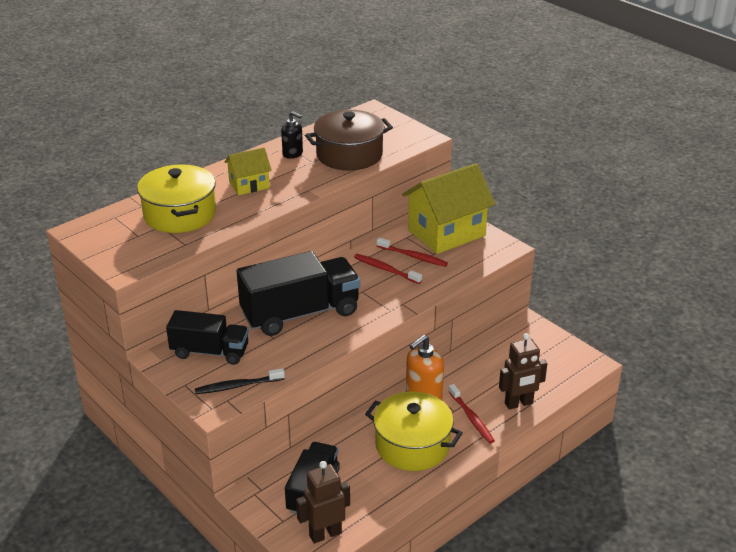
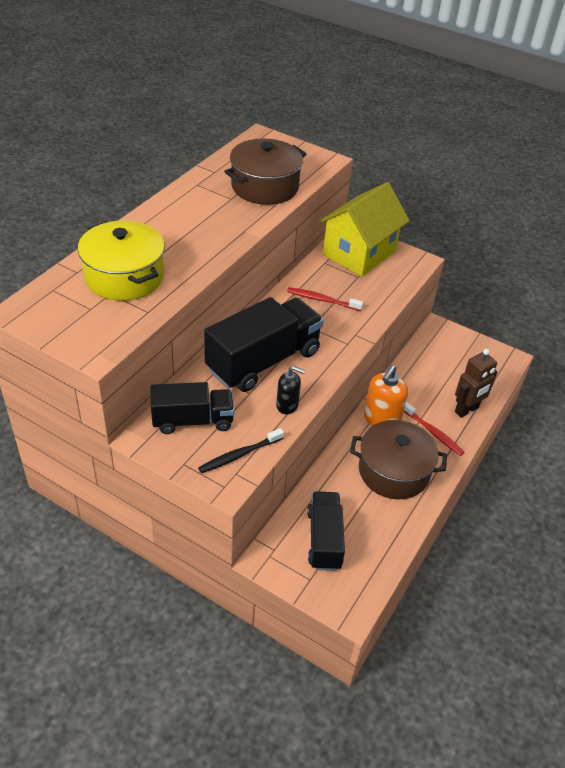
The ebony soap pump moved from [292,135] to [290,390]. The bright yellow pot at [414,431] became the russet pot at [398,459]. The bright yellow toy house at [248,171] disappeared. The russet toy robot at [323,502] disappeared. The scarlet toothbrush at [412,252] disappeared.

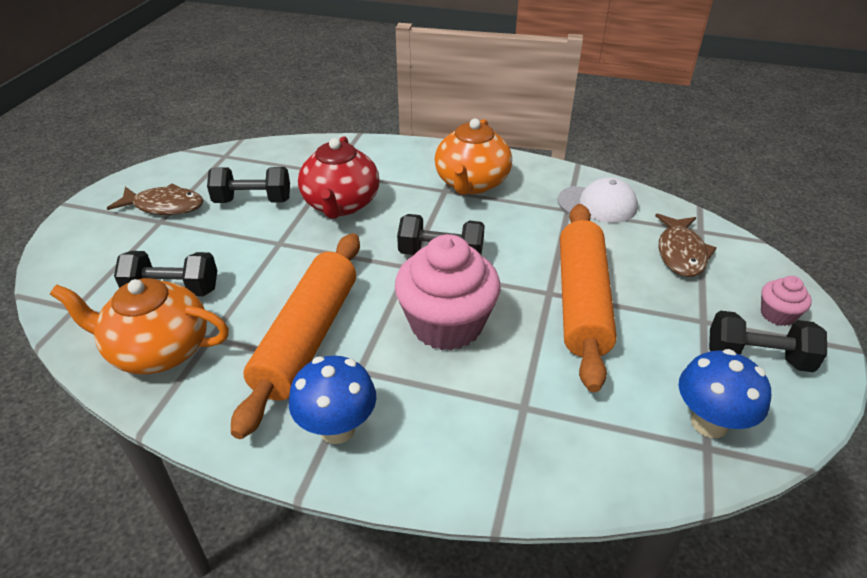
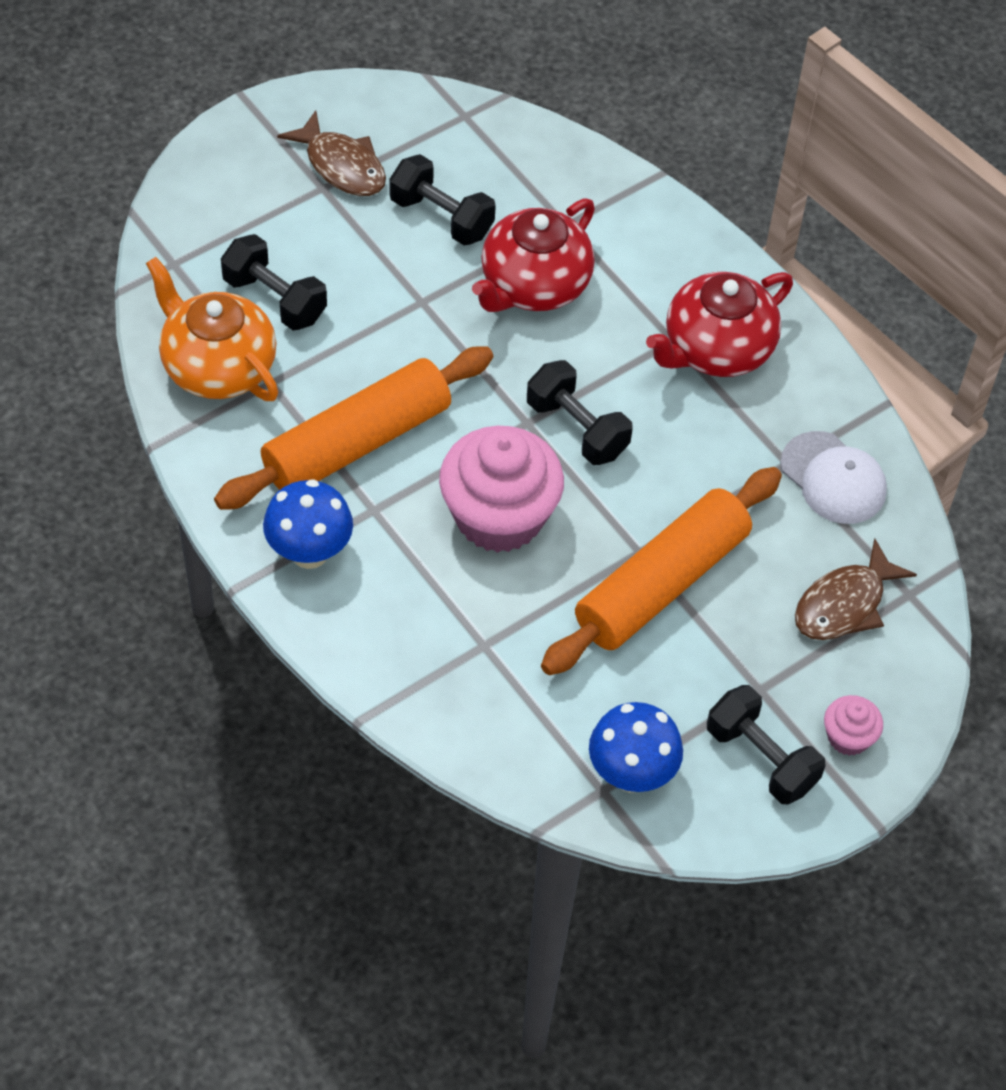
The orange-coloured teapot at [473,157] became the scarlet teapot at [719,324].

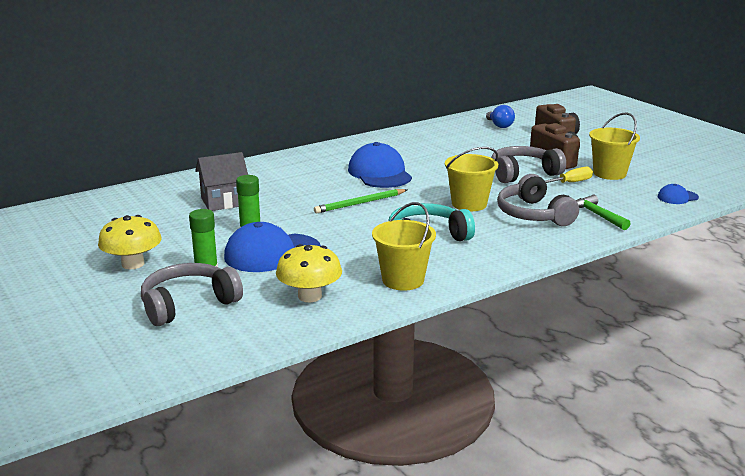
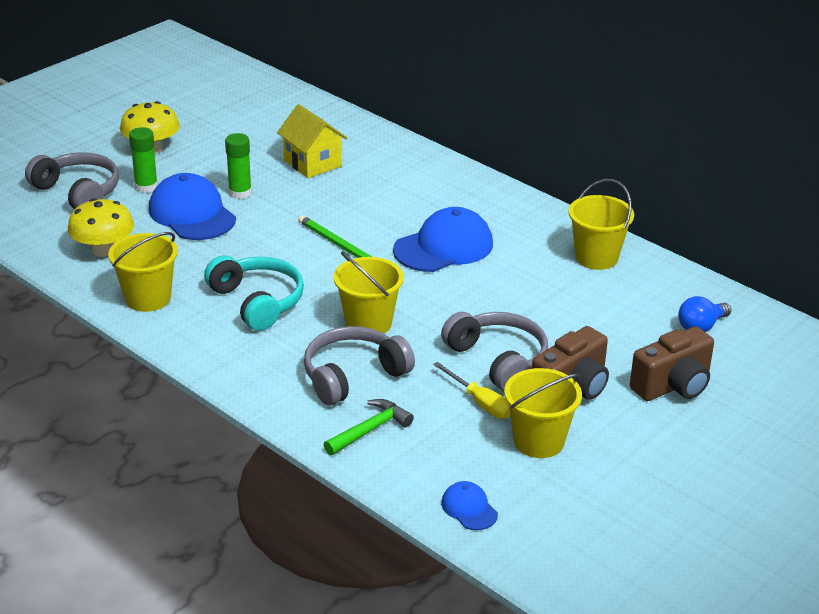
The gray toy house at [221,181] became the bright yellow toy house at [312,141]. The bright yellow bucket at [601,224] appeared.

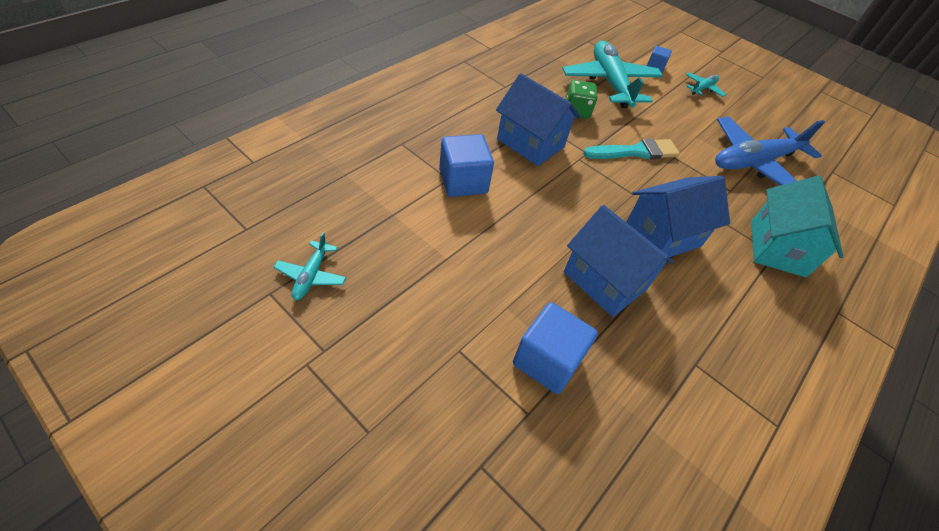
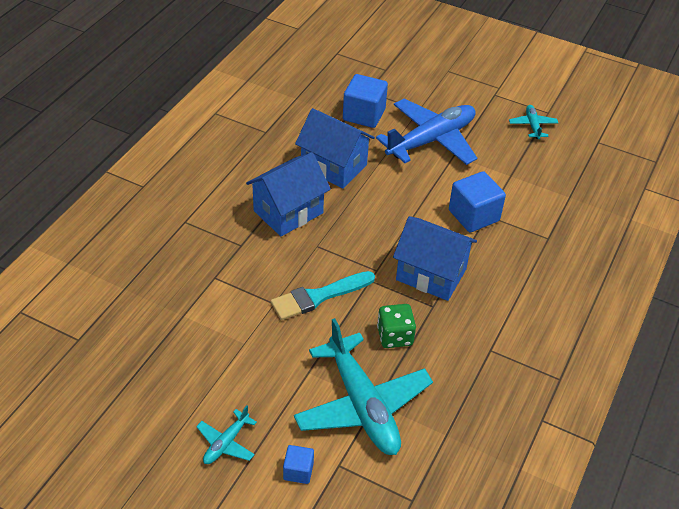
The royal blue plane moved from [770,150] to [426,132]. The teal toy house at [797,226] disappeared.

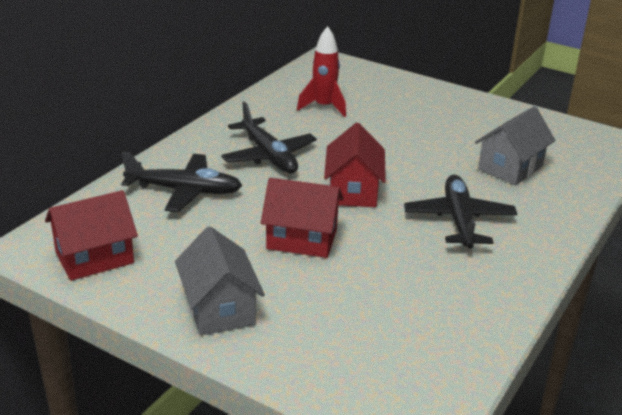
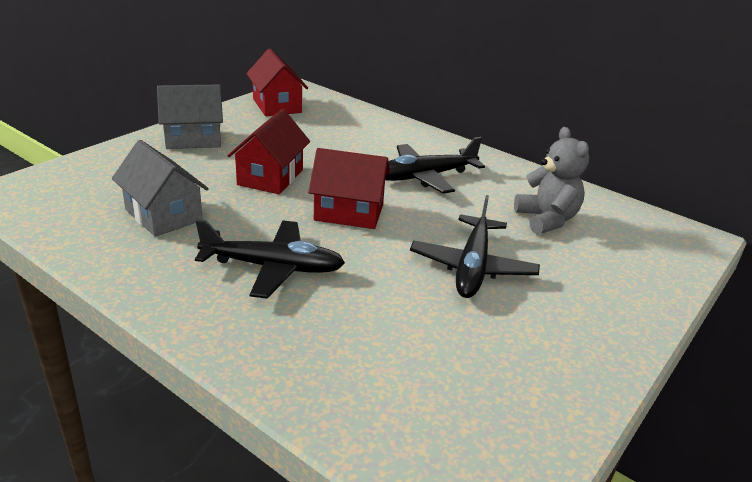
The gray toy house moved from [515,145] to [160,188]. The ebony plane moved from [181,182] to [475,246]. The scarlet toy rocket at [321,71] was replaced by the gray teddy at [551,180].

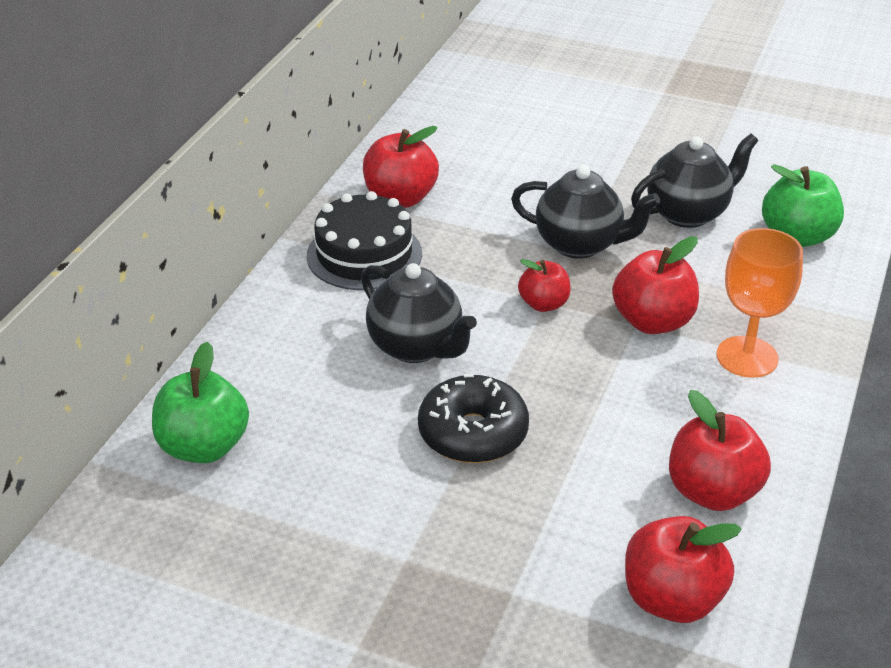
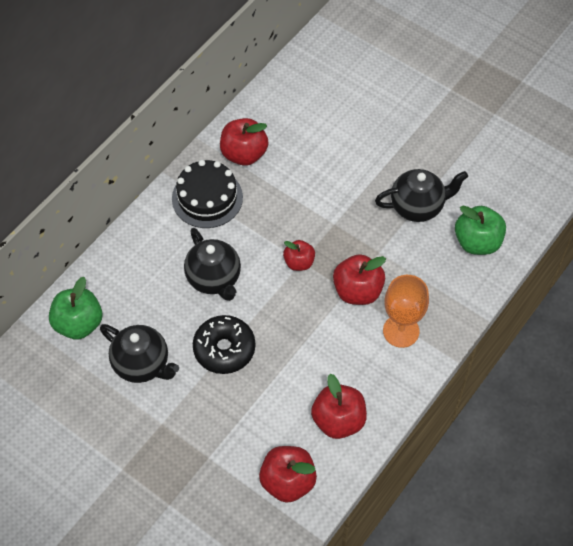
The ebony teapot moved from [585,212] to [139,353].

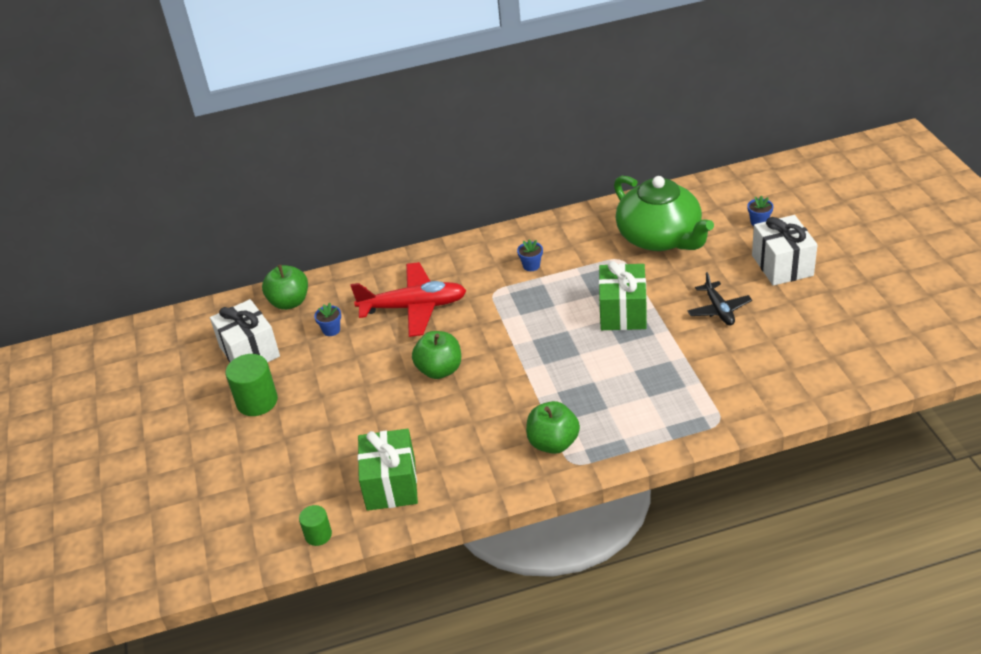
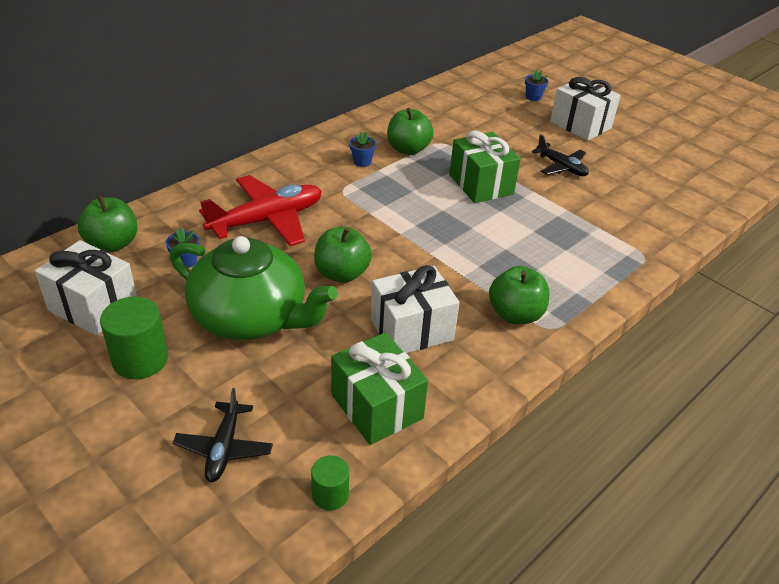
The leaf-green teapot moved from [664,213] to [254,288]. The ebony plane at [223,435] appeared. The pure white wrapped gift at [415,309] appeared. The leaf-green apple at [410,131] appeared.

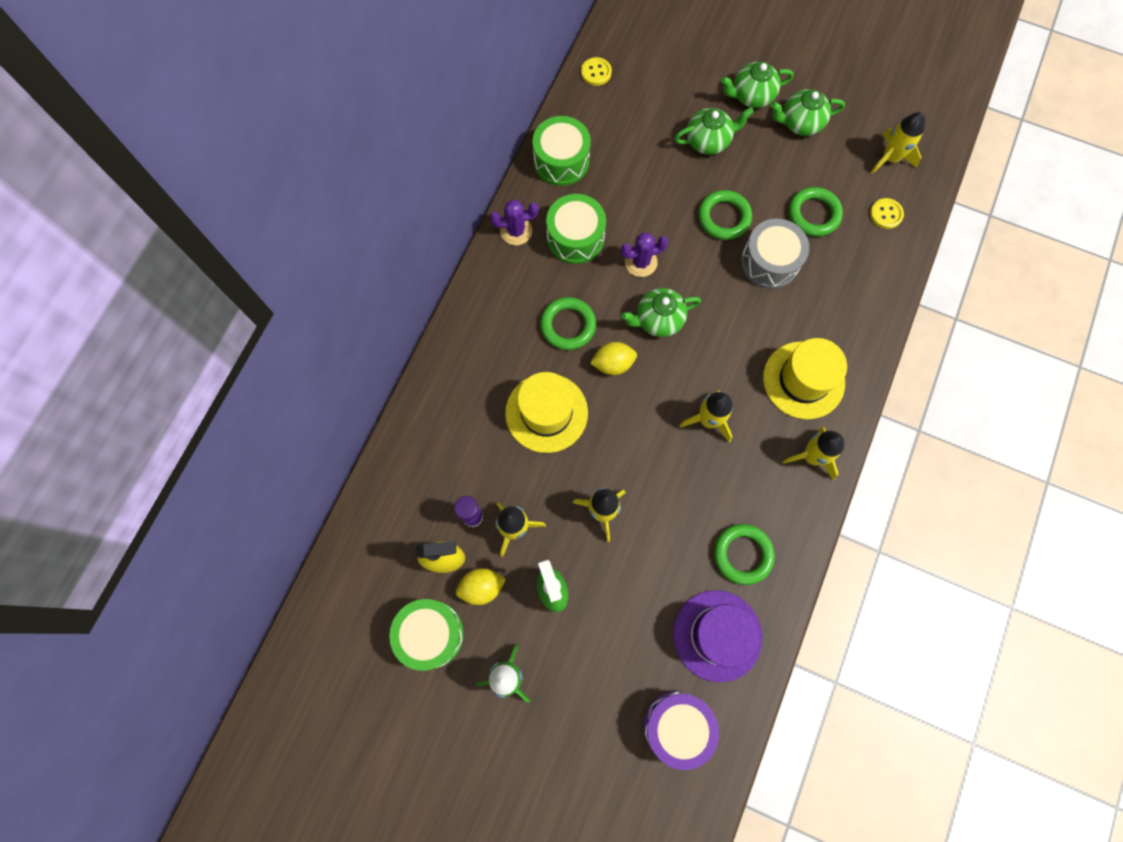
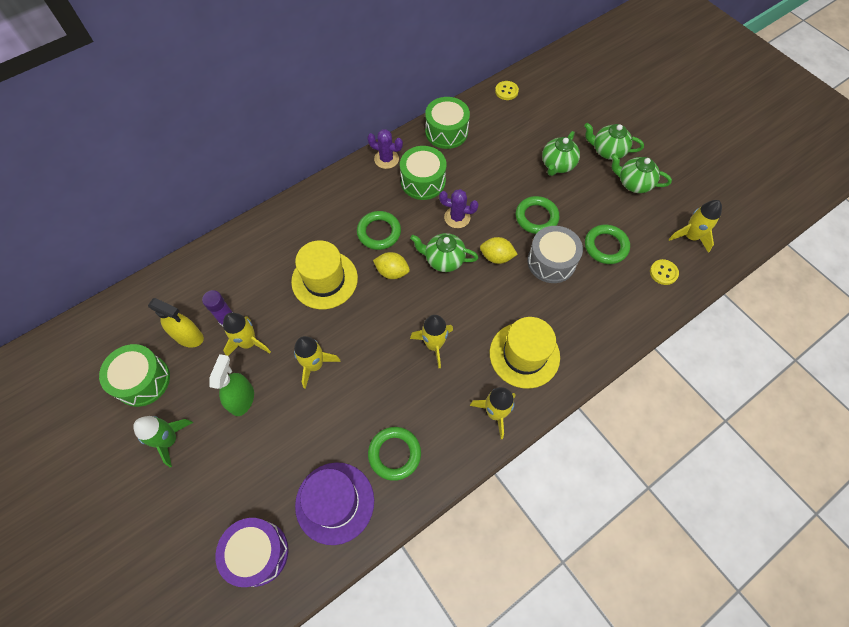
The bright yellow lemon moved from [481,586] to [499,250]. The leaf-green teapot at [714,131] turned 105 degrees clockwise.

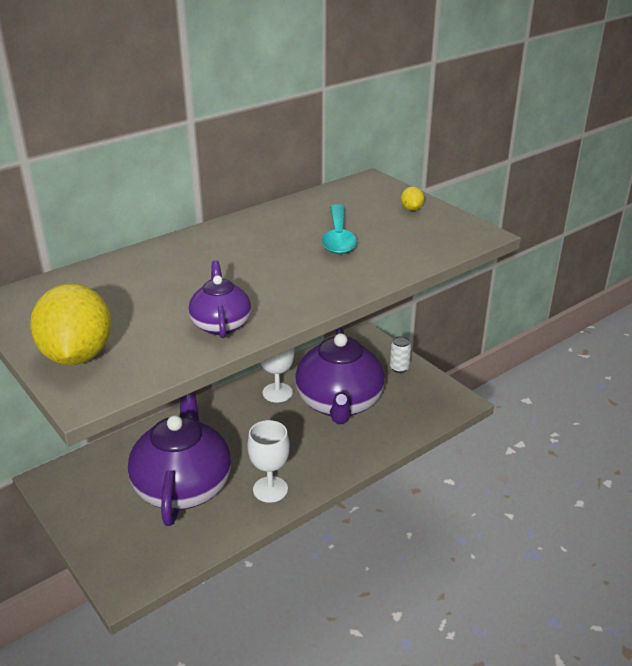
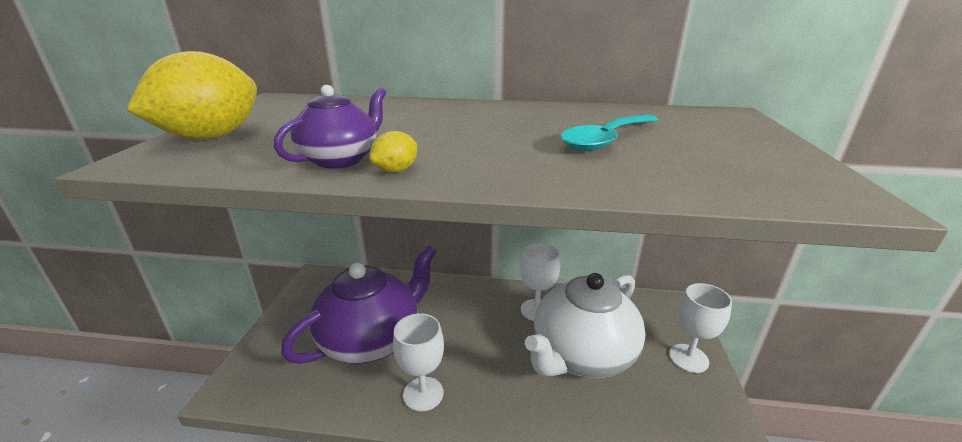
The bright yellow lemon moved from [412,199] to [393,152]. The purple teapot at [340,375] became the pure white teapot at [585,325]. The pure white can at [400,354] was replaced by the pure white chalice at [700,328].

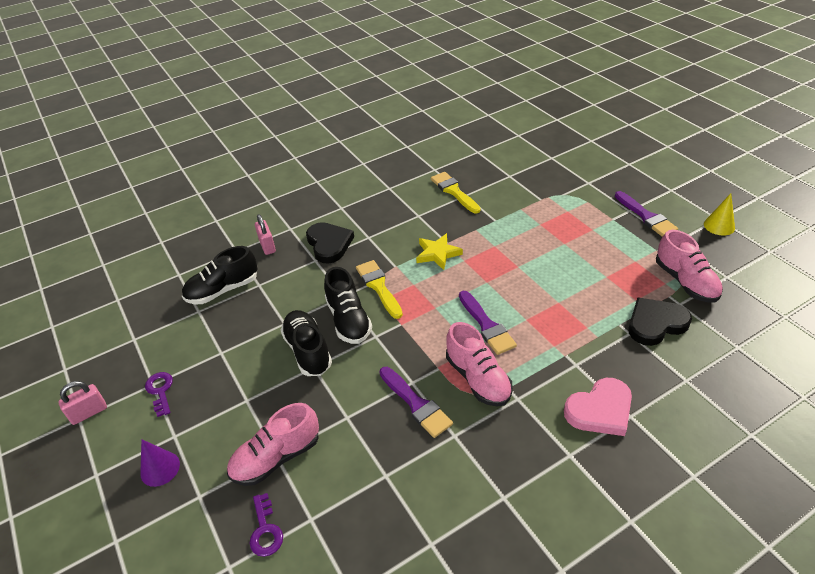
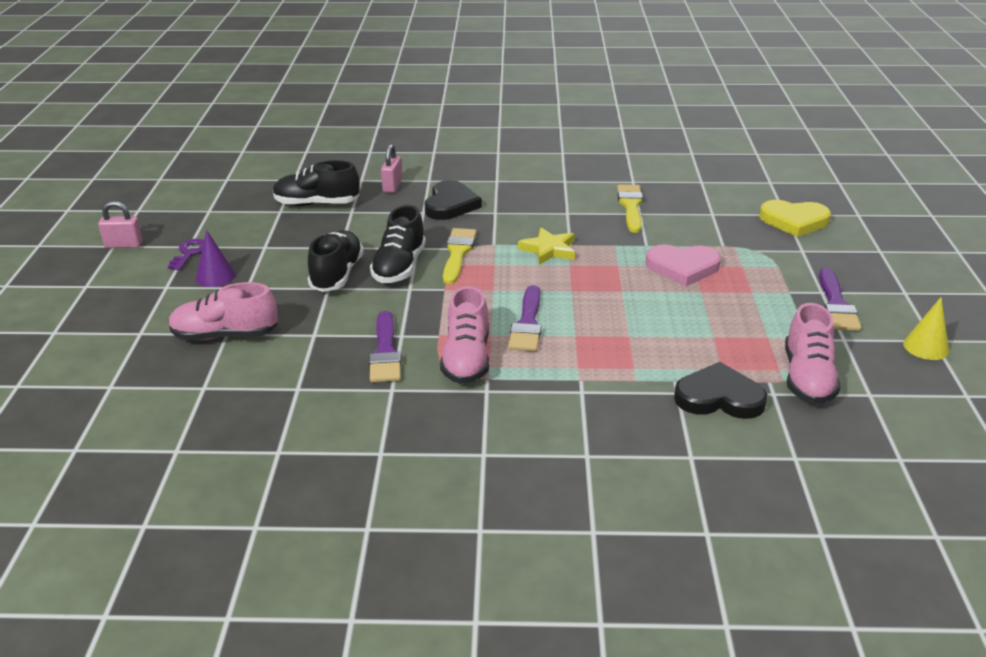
The purple cone shape moved from [160,463] to [215,258]. The pink heart moved from [598,407] to [683,265]. The bright yellow heart at [795,218] appeared. The purple door key at [266,525] disappeared.

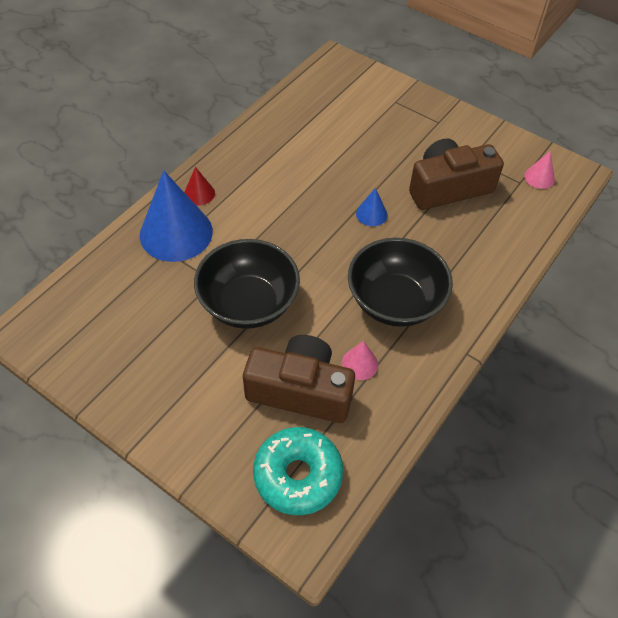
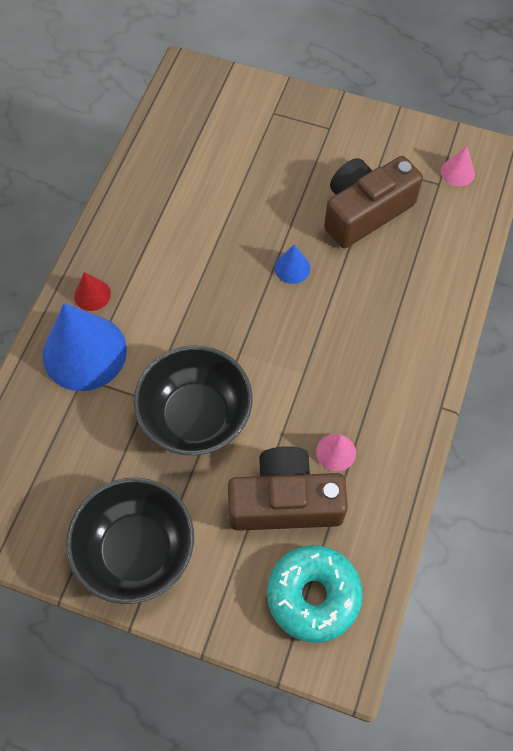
The ebony serving bowl moved from [400,282] to [130,541].

